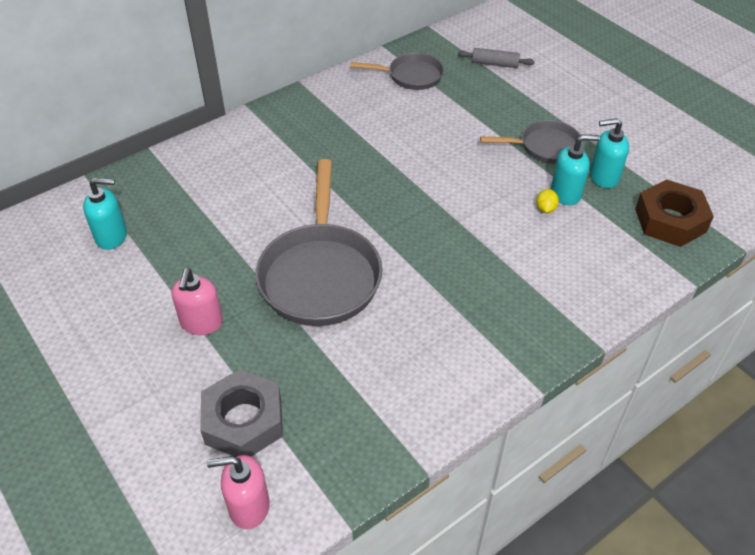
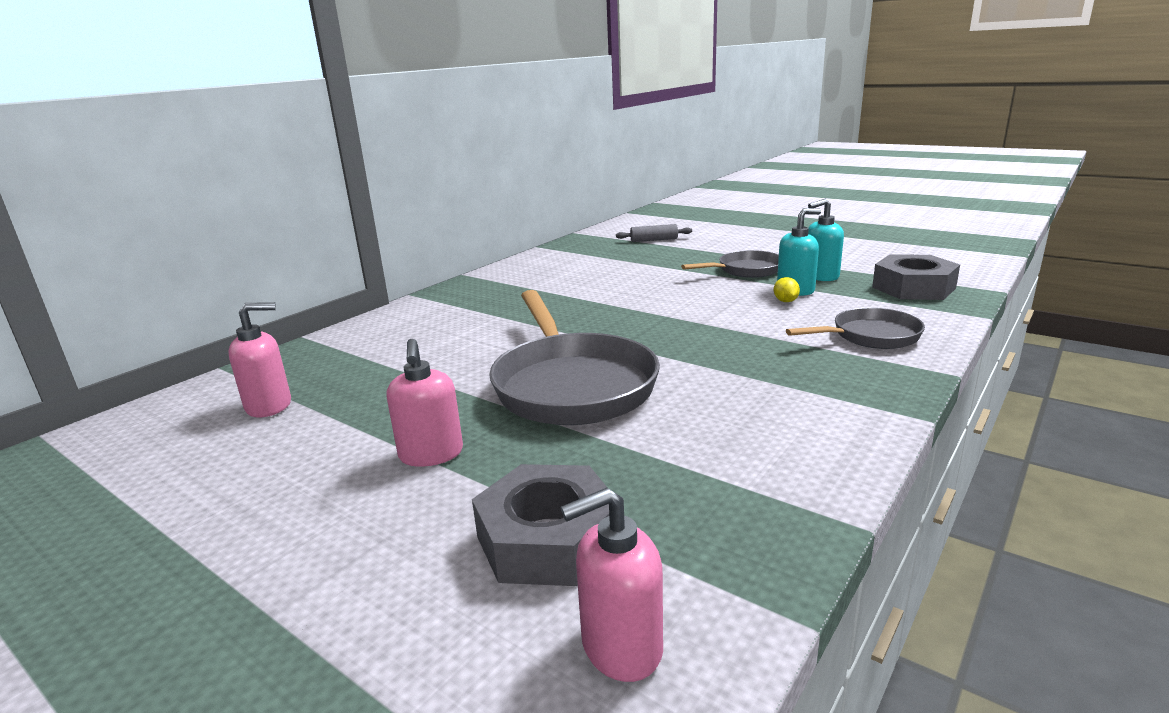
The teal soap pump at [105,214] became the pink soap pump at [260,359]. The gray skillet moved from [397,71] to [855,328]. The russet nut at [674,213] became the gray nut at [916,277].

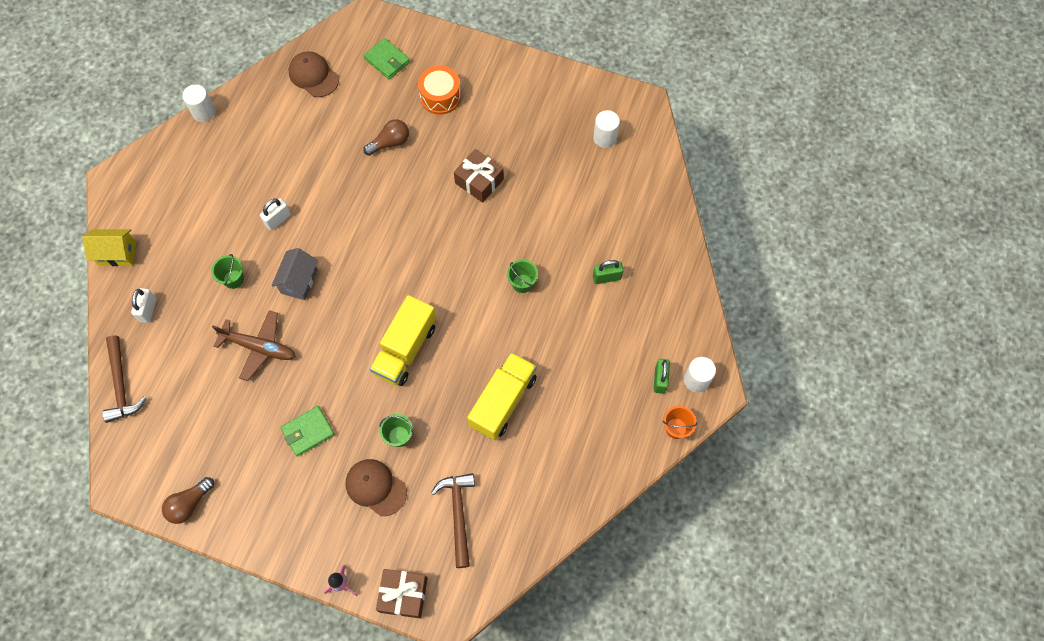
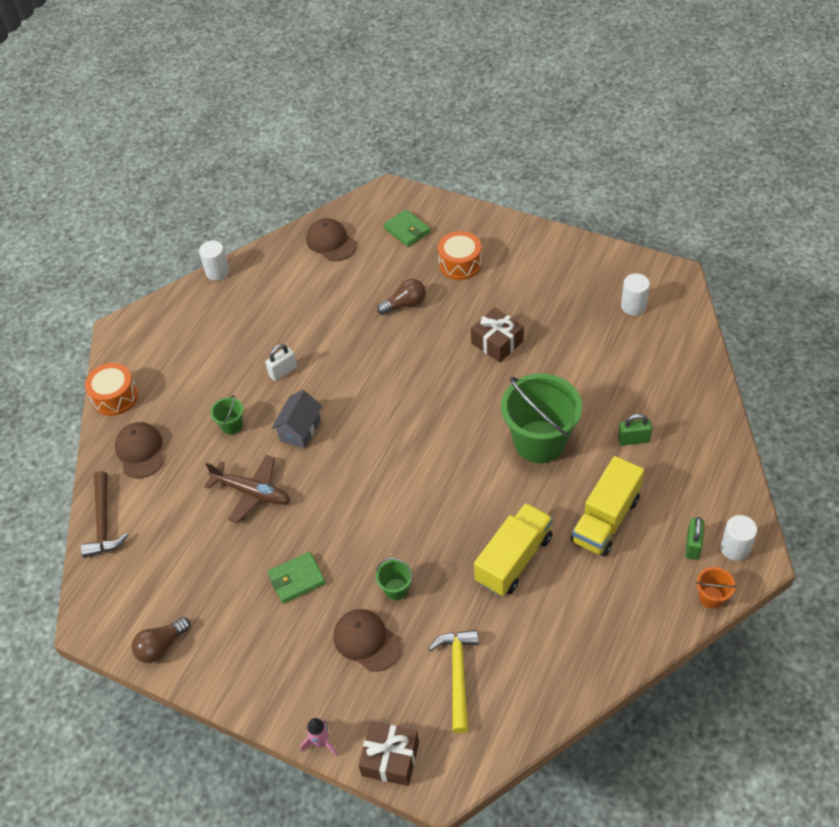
The bright yellow toy house at [109,247] was replaced by the orange-coloured toy drum at [111,389]. The pure white lock at [144,305] was replaced by the russet cap at [139,450]. The russet hammer at [453,520] became the bright yellow hammer at [453,681]. The leaf-green bucket at [522,276] changed to 2.31 times the size. The bright yellow truck moved from [403,340] to [607,506].

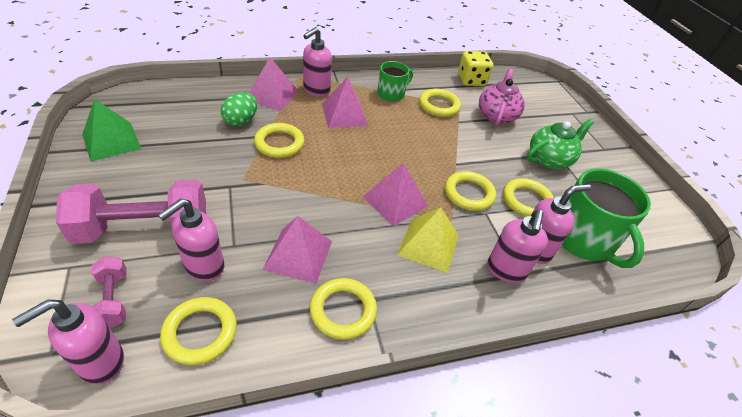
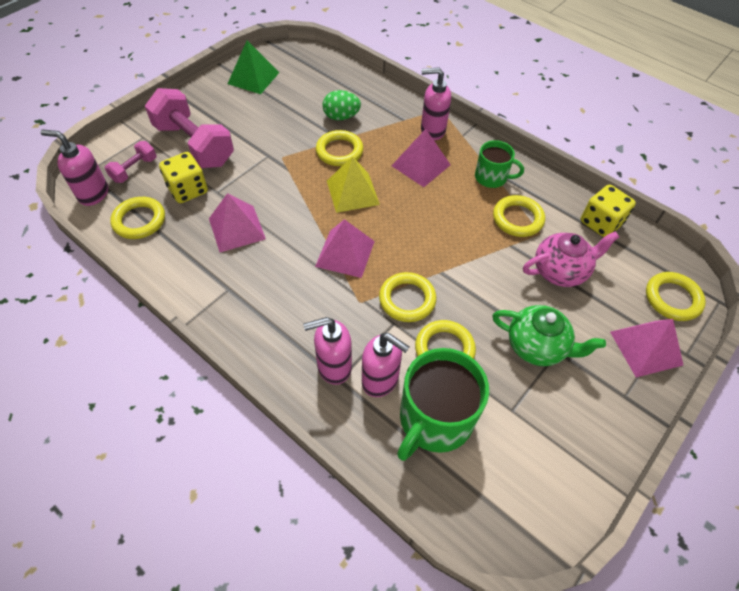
The pink soap pump at [191,240] was replaced by the bright yellow die at [183,177]. The bright yellow pyramid shape moved from [428,240] to [353,184]. The pink pyramid shape moved from [274,84] to [646,348]. The bright yellow hoop moved from [343,309] to [676,296].

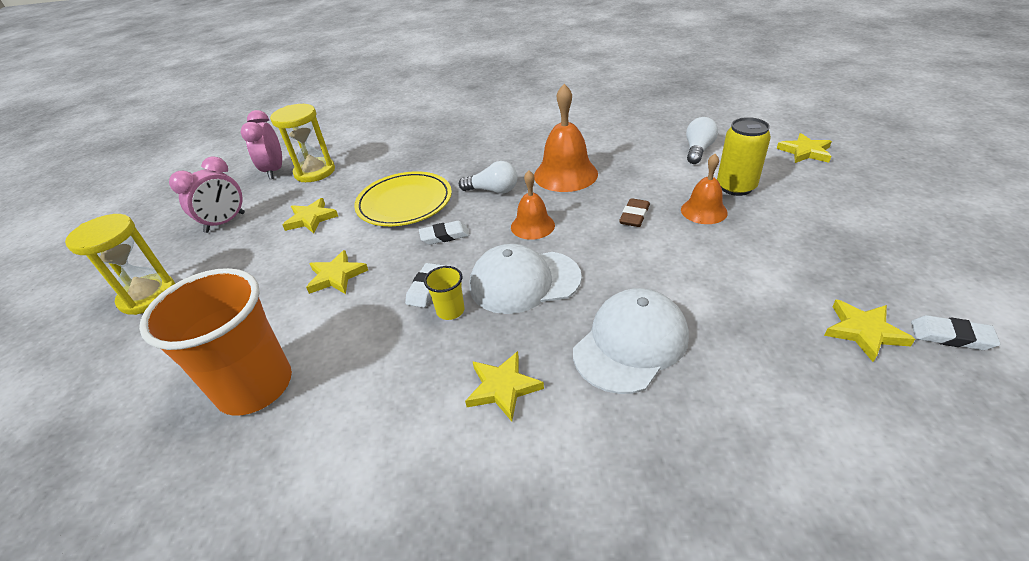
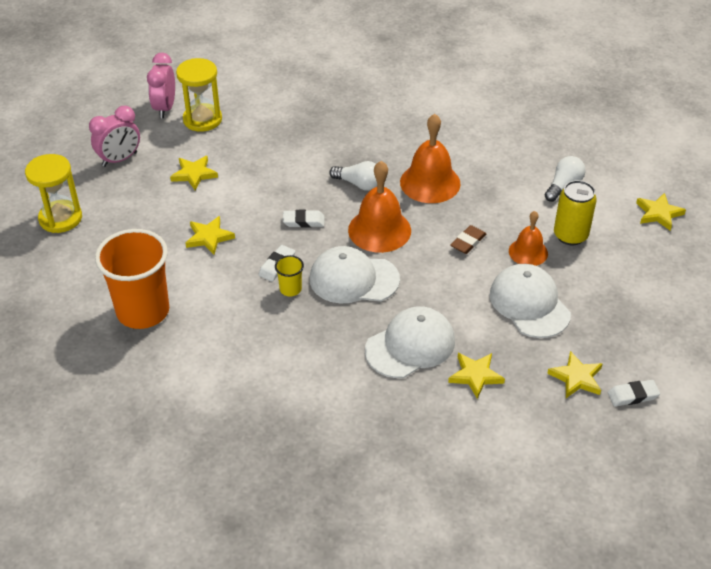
The orange-coloured bell at [533,205] changed to 1.64 times the size. The bright yellow five-pointed star moved from [504,386] to [476,376]. The pure white cap at [530,301] appeared. The pure white eraser at [956,332] turned 45 degrees counterclockwise. The bright yellow flat dish at [403,198] disappeared.

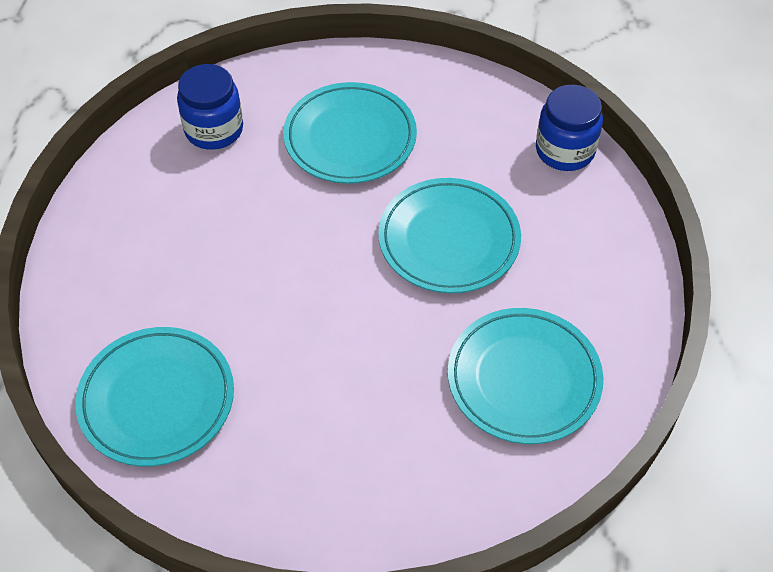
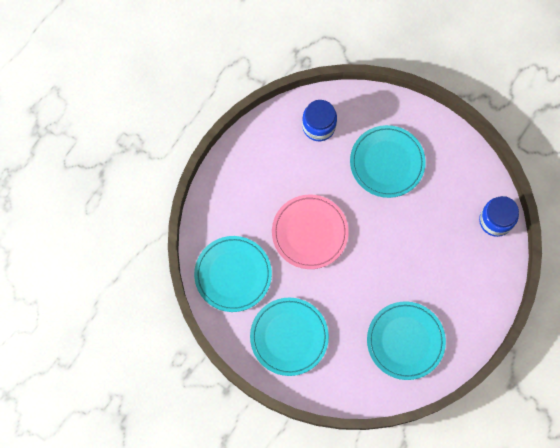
The teal flat dish moved from [449,235] to [289,337]. The pink flat dish at [310,232] appeared.

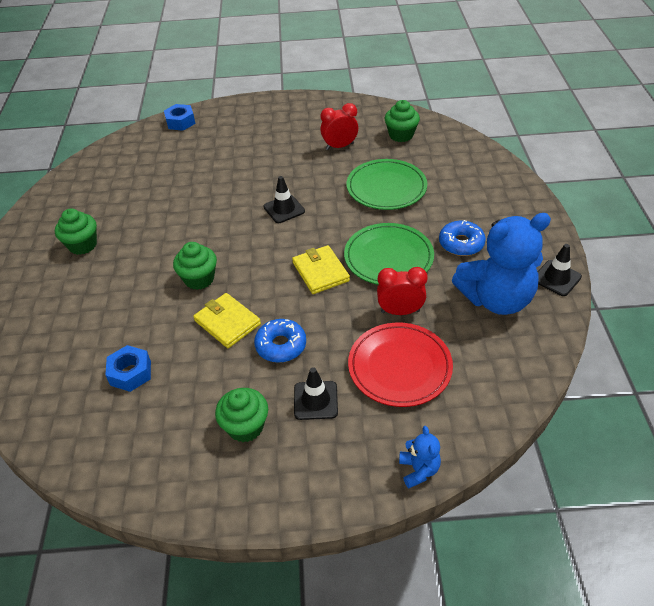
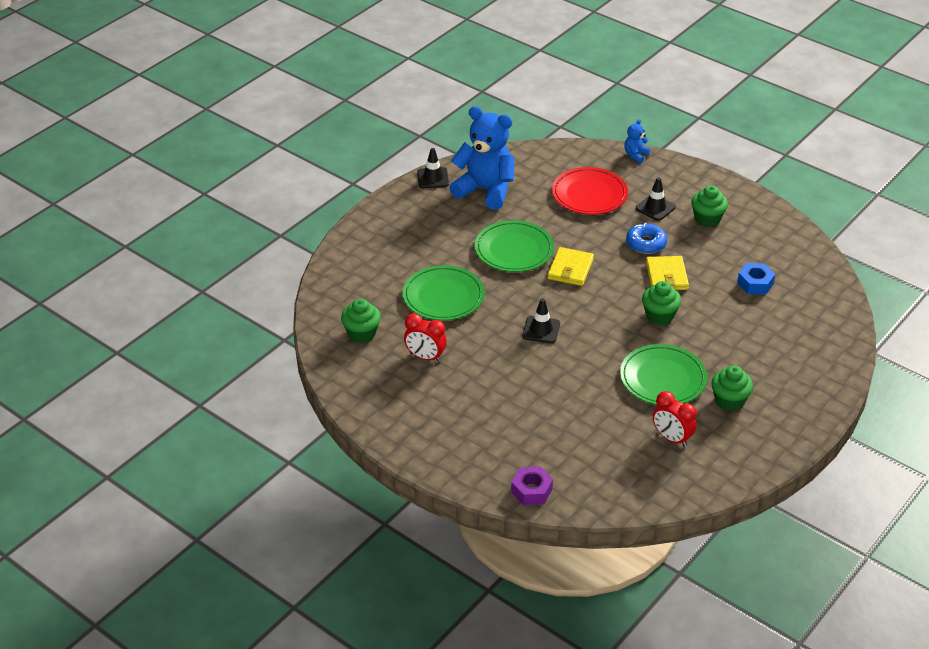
The royal blue nut at [180,117] became the purple nut at [532,485]. The leaf-green flat dish at [663,374] appeared. The scarlet clock moved from [402,291] to [675,419]. The royal blue glazed donut at [462,238] disappeared.

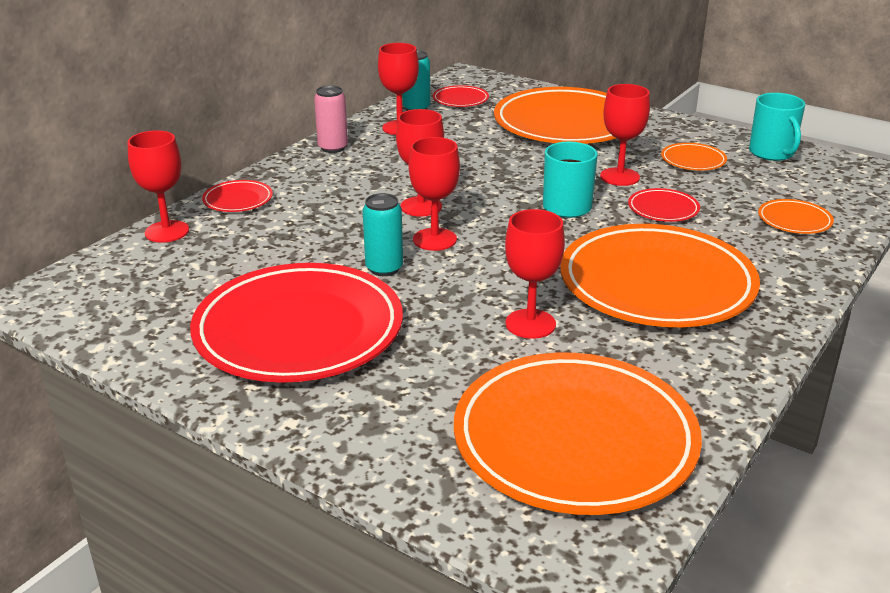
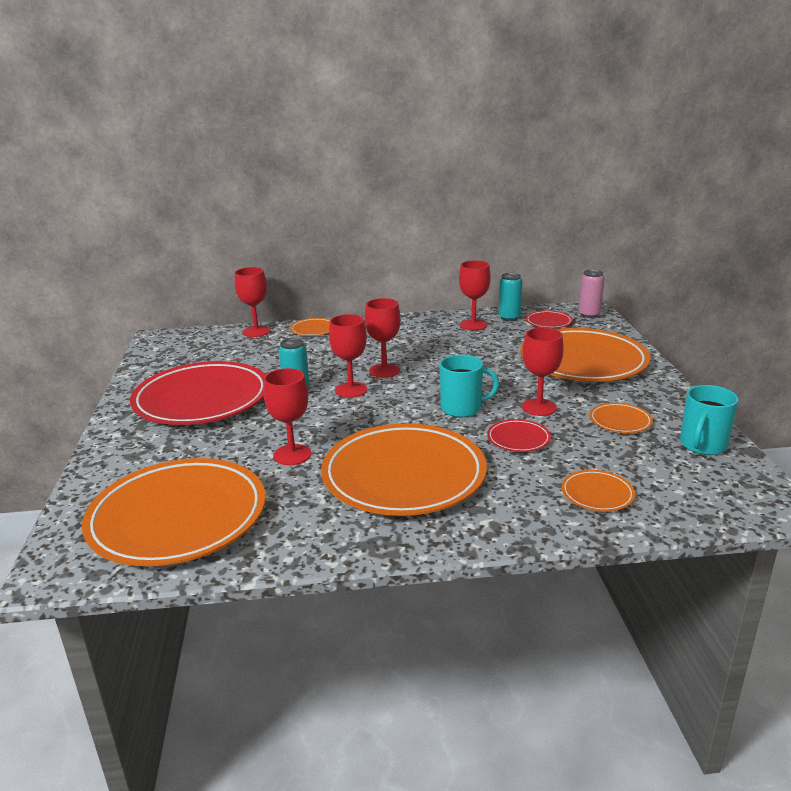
The scarlet flat dish at [237,196] became the orange-coloured flat dish at [310,327]. The pink can moved from [331,119] to [592,294].

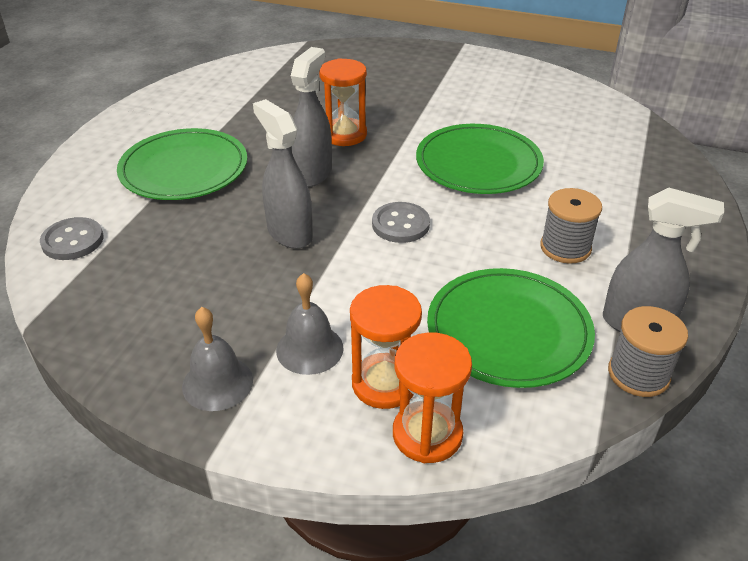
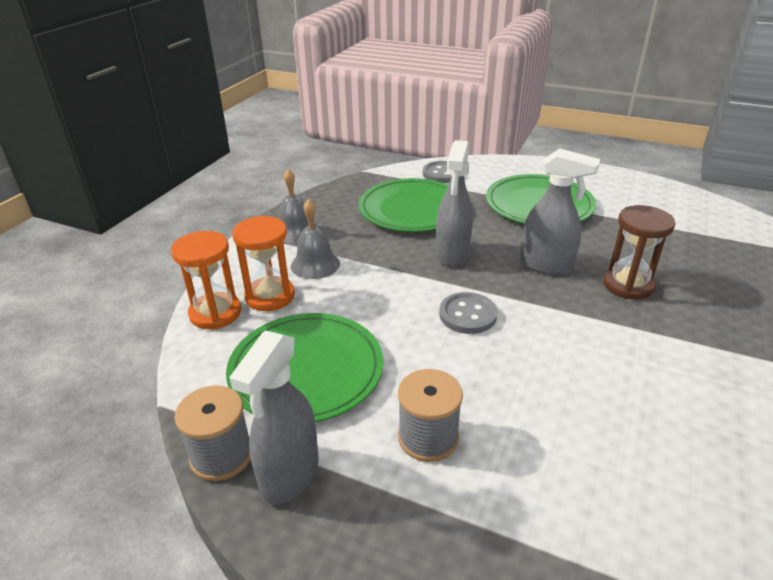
The leaf-green flat dish moved from [480,159] to [403,205]. The gray sprayer at [283,174] turned 135 degrees clockwise. The orange-coloured hourglass at [343,102] became the russet hourglass at [639,252].

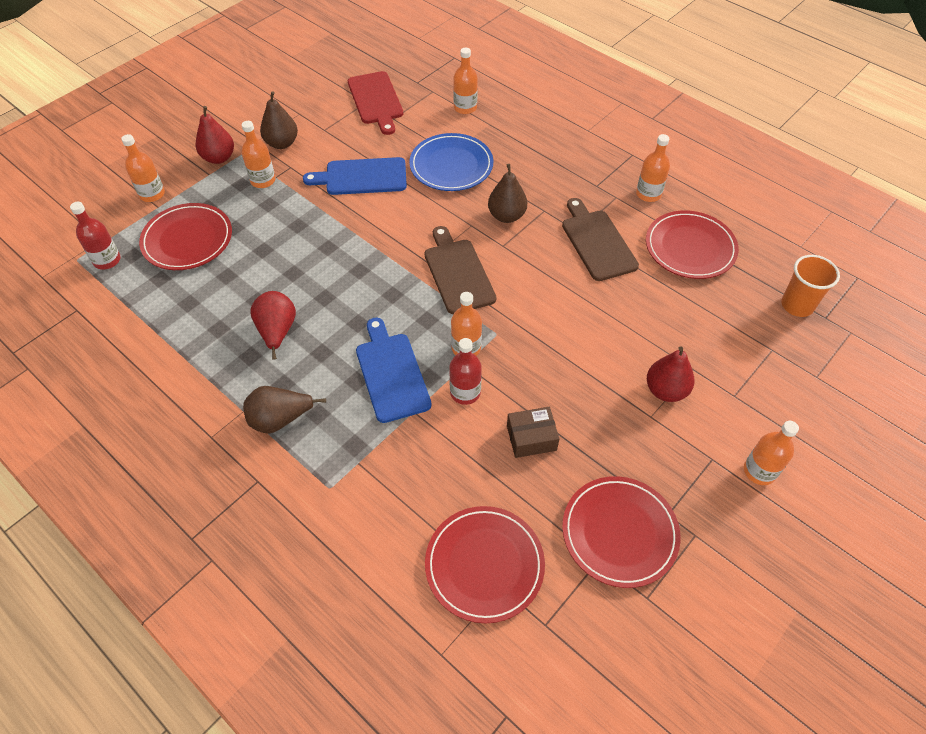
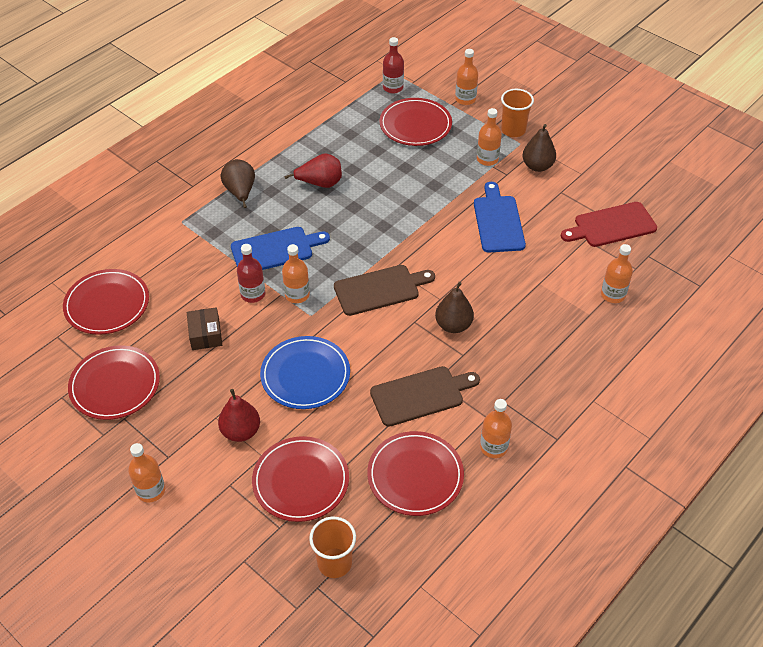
The scarlet flat dish at [300,479] appeared. The royal blue flat dish moved from [451,162] to [305,372]. The scarlet pear fruit at [215,135] was replaced by the orange-coloured cup at [517,113].

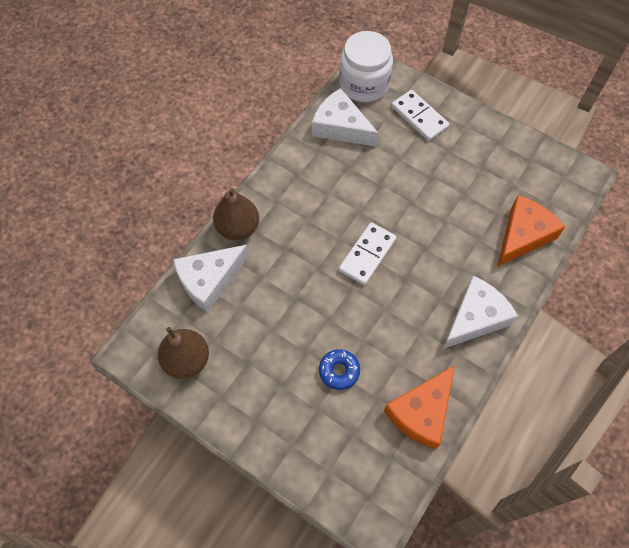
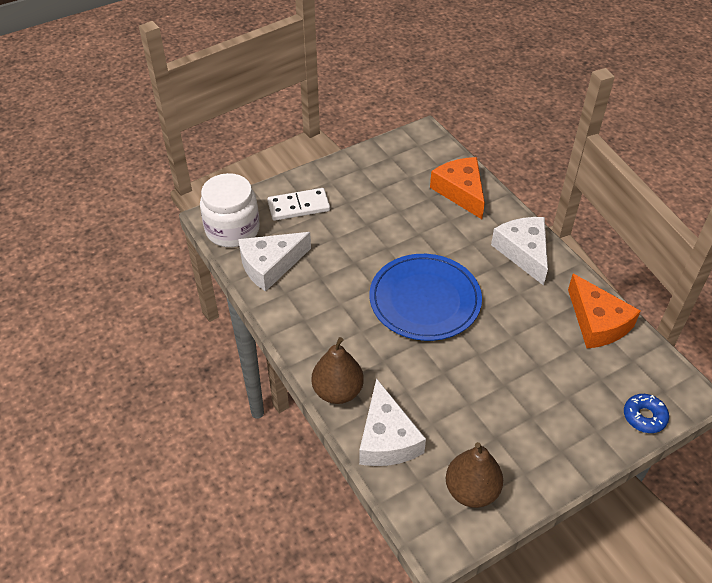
The pure white domino at [368,253] was replaced by the royal blue flat dish at [425,297]. The royal blue glazed donut moved from [339,369] to [646,413].

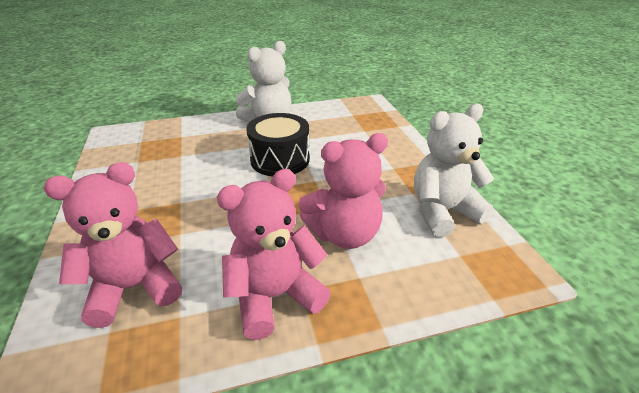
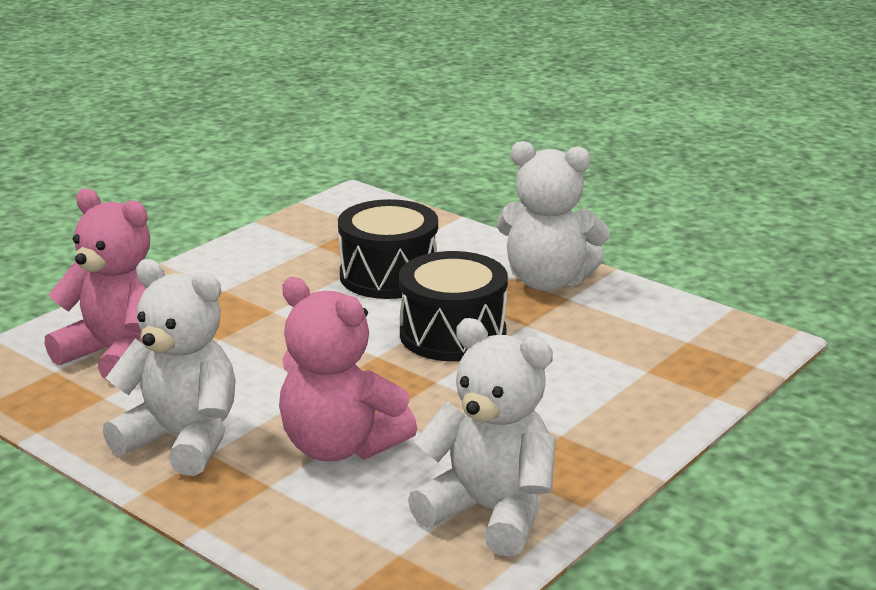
The pink teddy at [274,254] became the pure white teddy at [169,367]. The ebony toy drum at [388,249] appeared.

